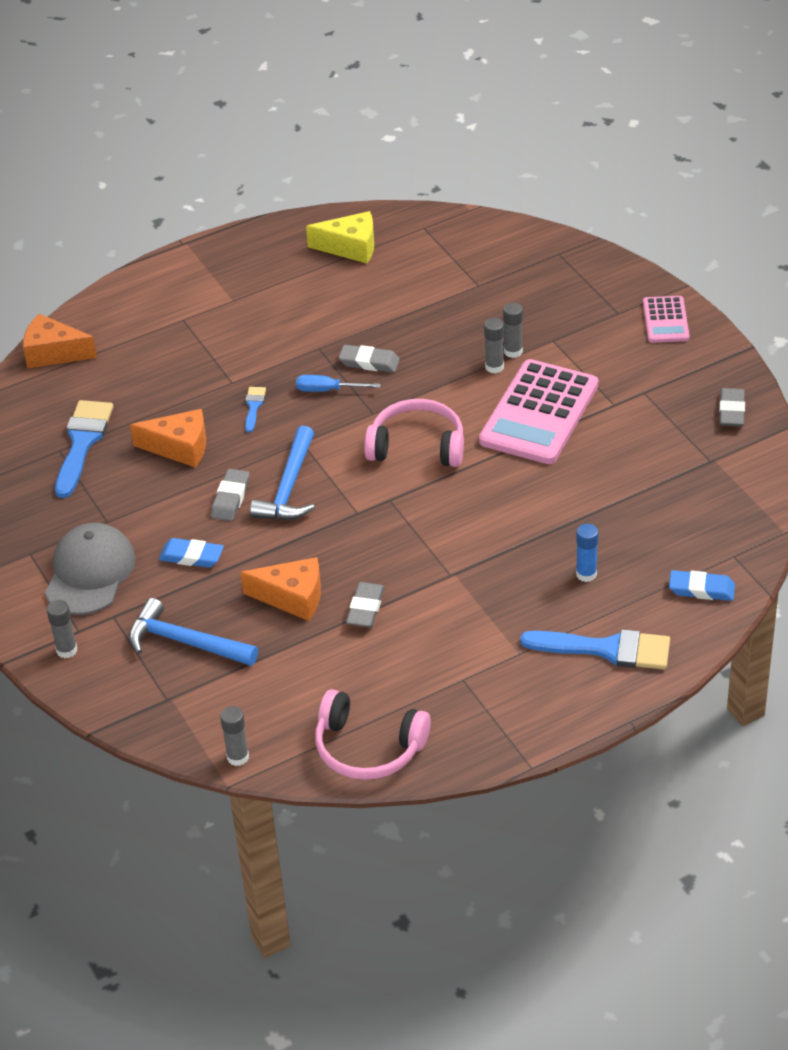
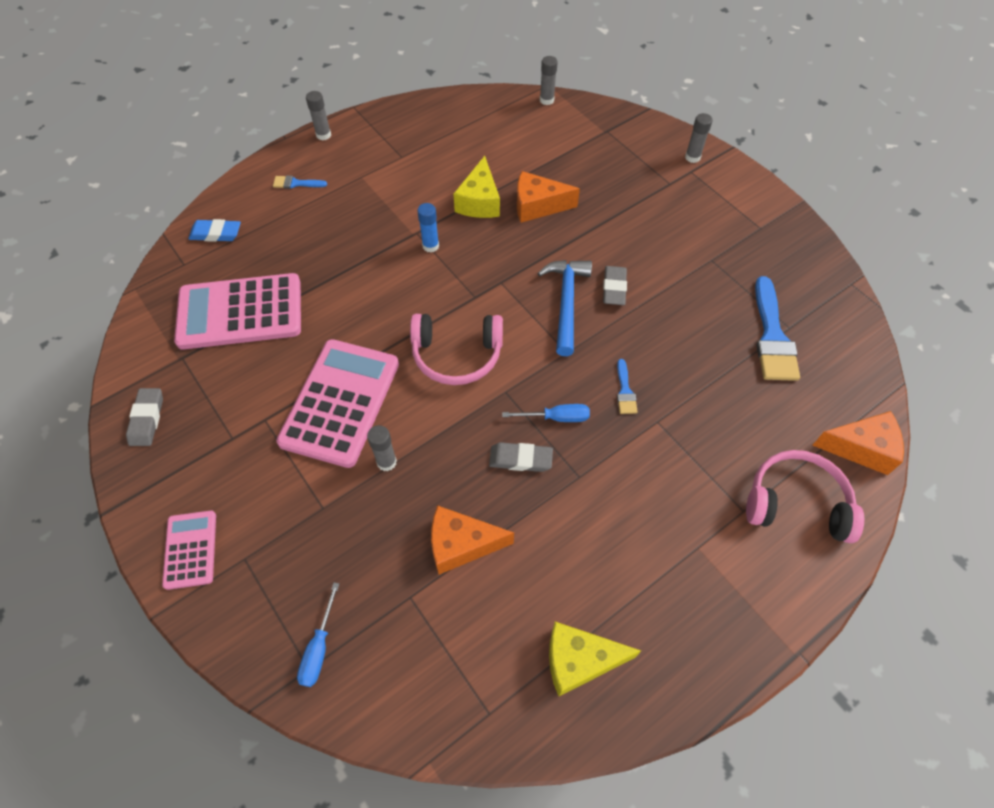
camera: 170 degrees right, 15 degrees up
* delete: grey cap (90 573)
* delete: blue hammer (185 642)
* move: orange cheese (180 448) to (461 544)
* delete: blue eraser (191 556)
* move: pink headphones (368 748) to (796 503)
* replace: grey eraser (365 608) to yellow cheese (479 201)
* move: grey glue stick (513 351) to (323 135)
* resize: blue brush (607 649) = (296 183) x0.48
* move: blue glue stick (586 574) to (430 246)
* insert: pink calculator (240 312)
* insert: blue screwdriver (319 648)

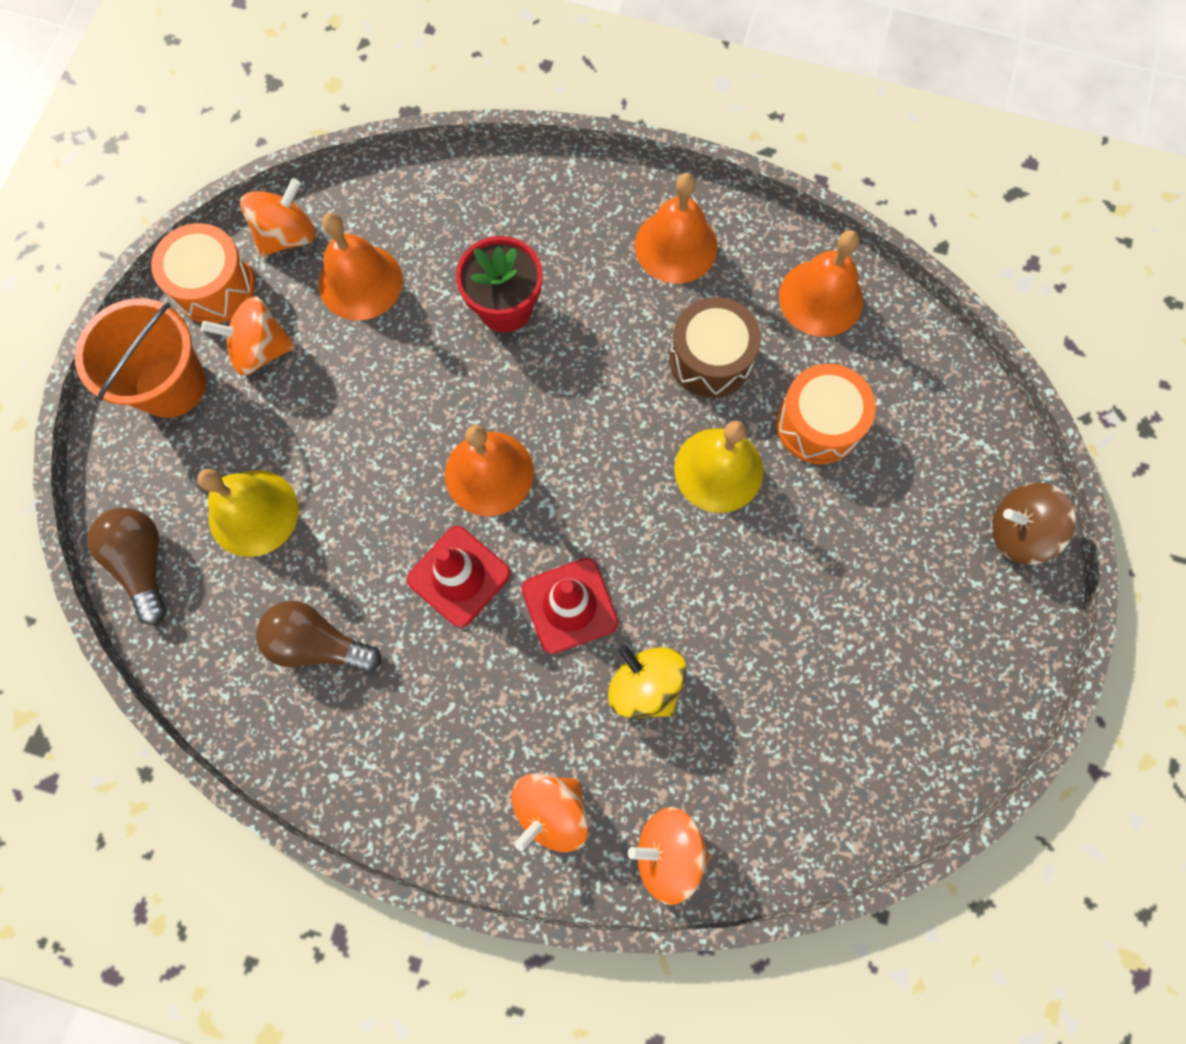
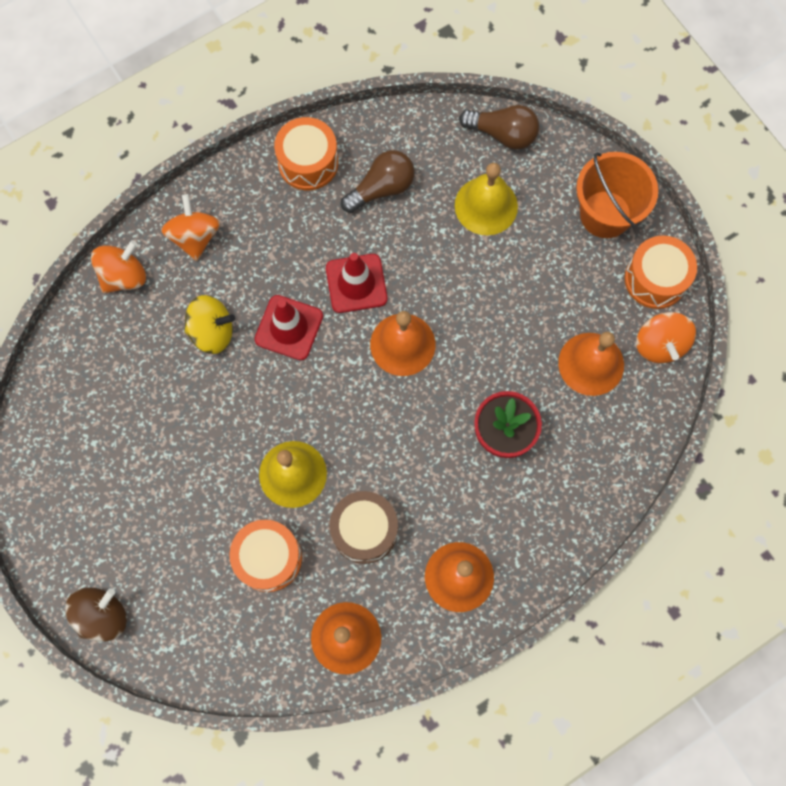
camera: 130 degrees right, 0 degrees up
* delete: orange spinning top (261 350)
* insert: orange drum (308 162)

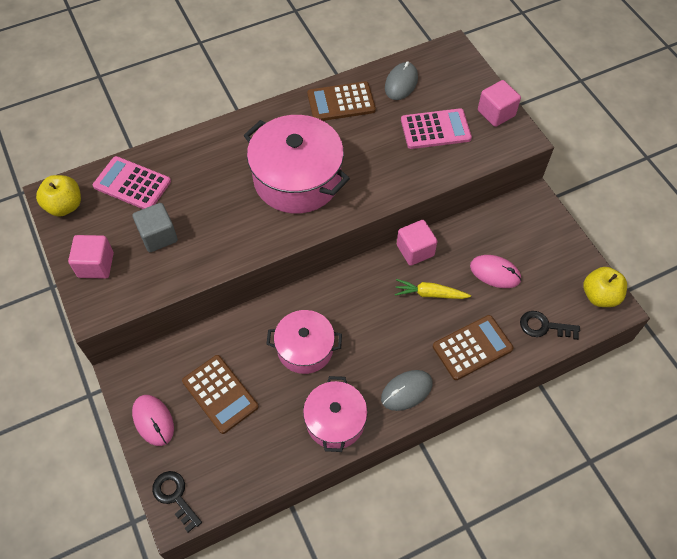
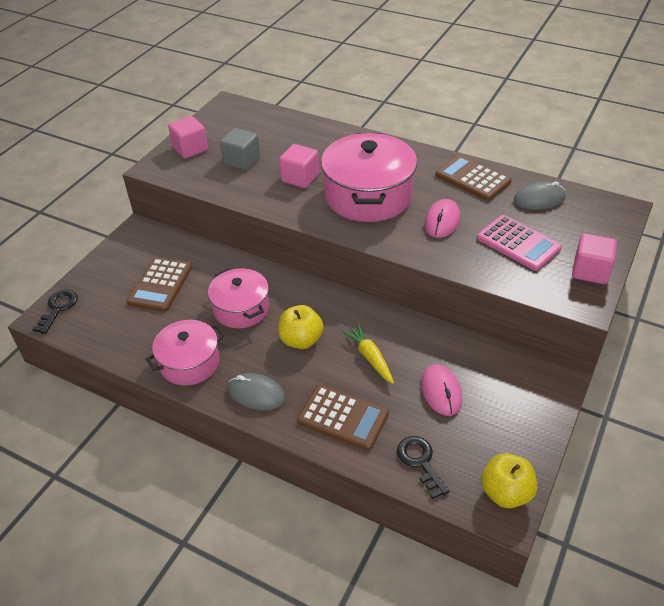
camera: 55 degrees right, 15 degrees down
* move: yellow apple (65 206) to (301 340)
* delete: pink calculator (132 184)
* move: pink mouse (153 420) to (442 221)
* move: pink cube (415 250) to (300 178)

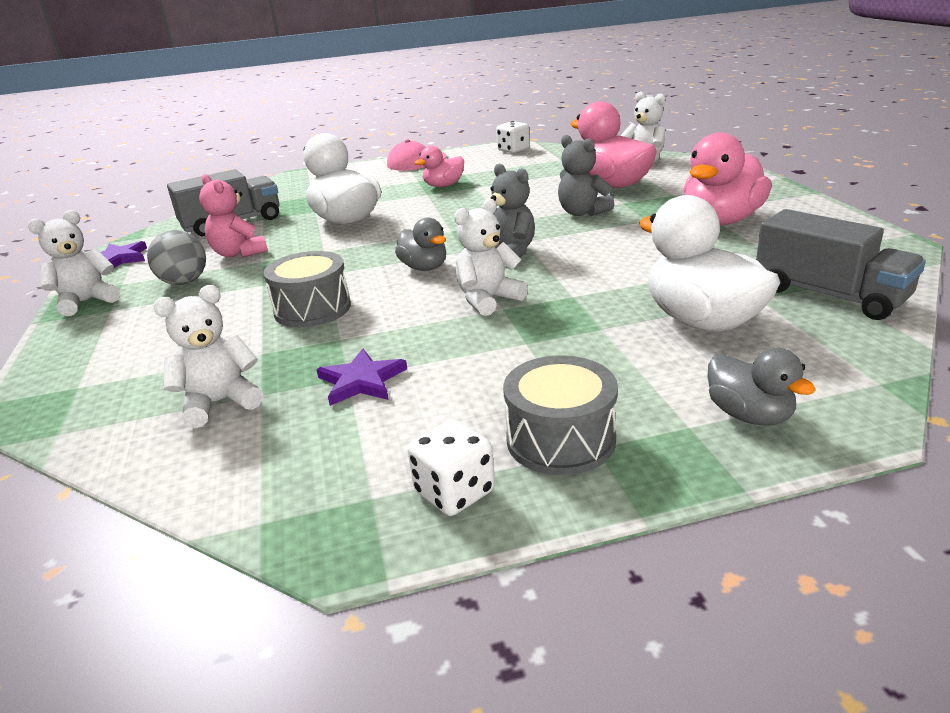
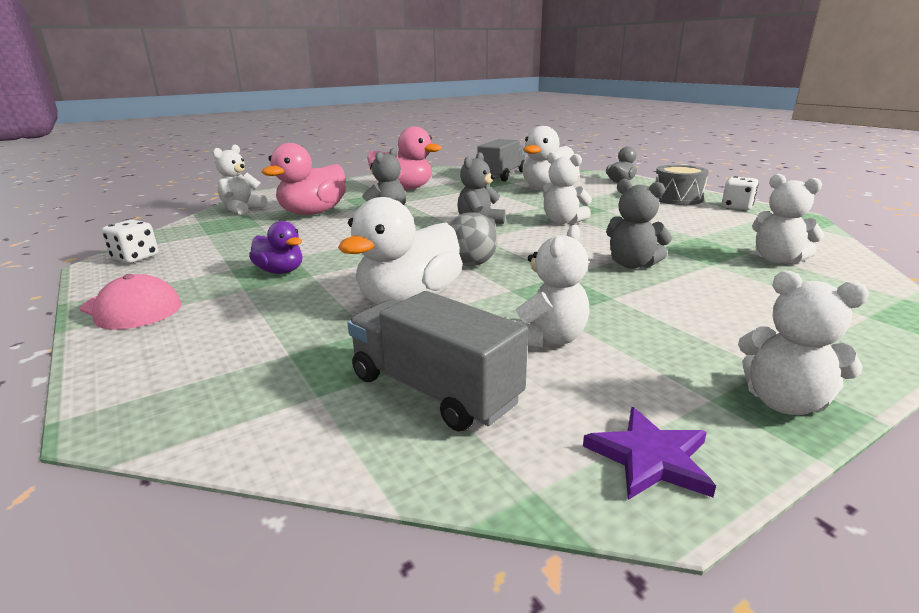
camera: 110 degrees left, 5 degrees down
* move: grey ball (184 282) to (471 264)
* recolor: pink teddy bear (239 253) to white teddy bear (547 338)
* replace: grey drum (312 309) to grey teddy bear (632 264)
* delete: purple star (362 381)
* delete: grey duck (424 267)
* recolor: pink duck (443 185) to purple duck (280 271)

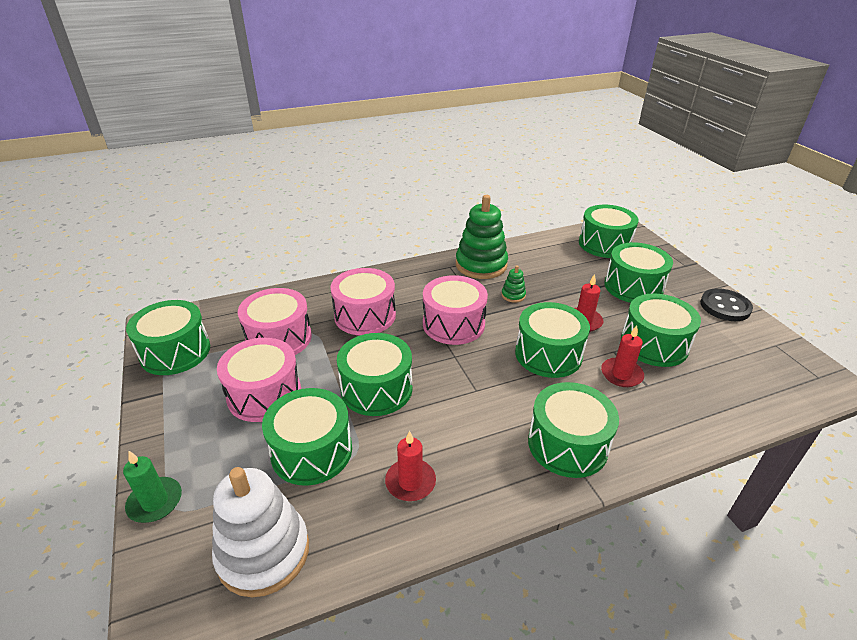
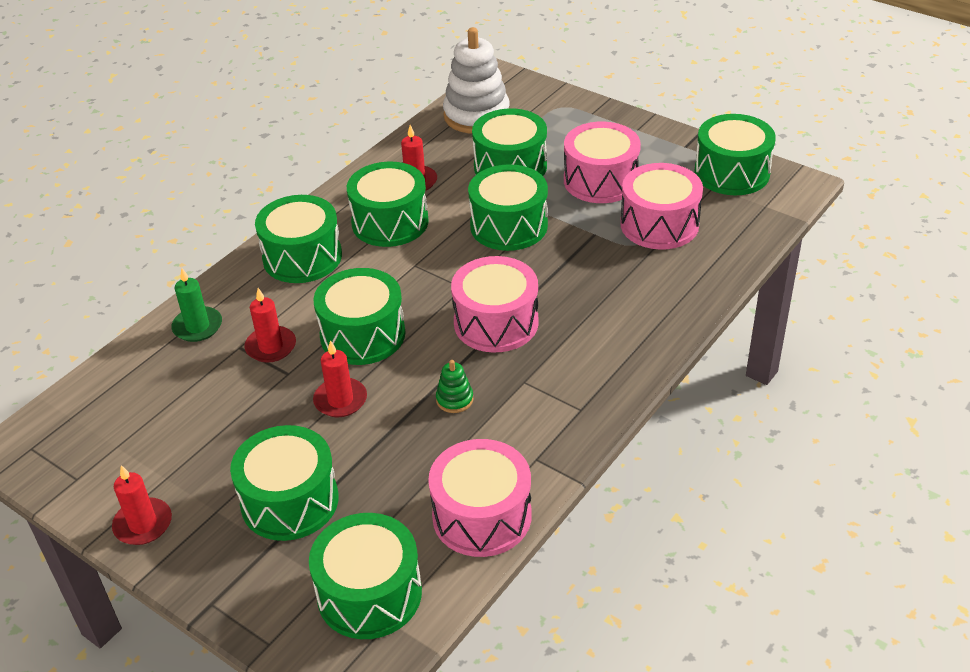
camera: 150 degrees right, 5 degrees up
* move: green candle (155 502) to (197 326)
* move: pink drum (365 315) to (482 516)
* delete: green stacking toy (481 265)
* move: green drum (654 344) to (390 222)
* replace: black button (725 306) to red candle (143 524)

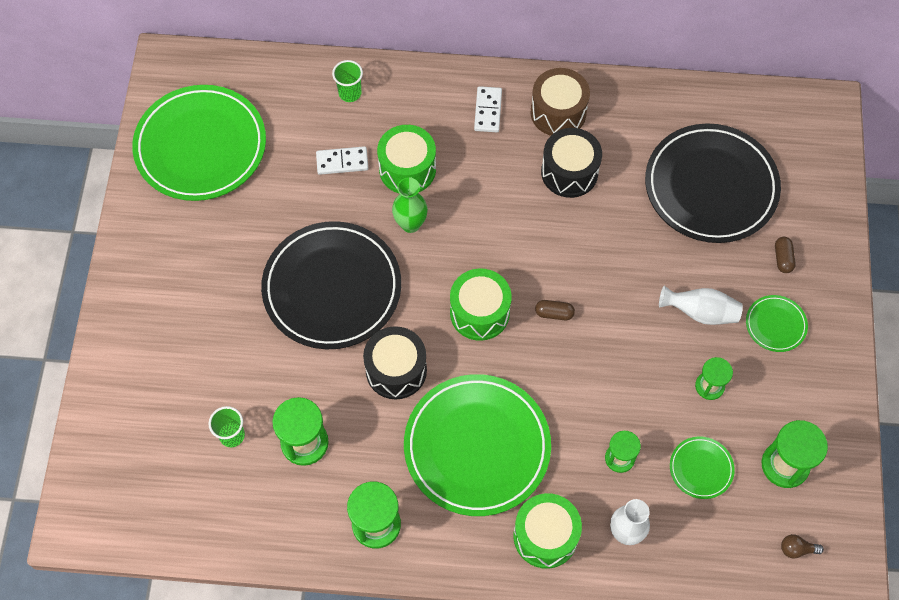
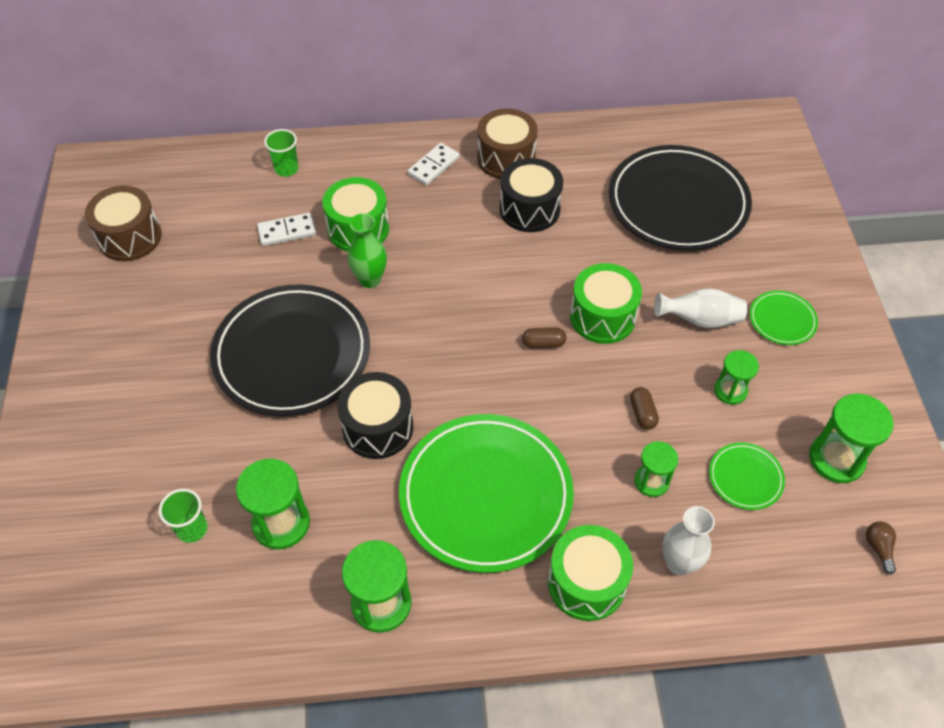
camera: 10 degrees left, 10 degrees down
* replace: green plate (201 146) to brown drum (130 237)
* move: green drum (479 312) to (602 317)
* rotate: white domino (488 111) = (433 166) 45 degrees clockwise
* move: brown capsule (782 258) to (642 413)
* rotate: brown light bulb (797 549) = (878 548) 90 degrees clockwise

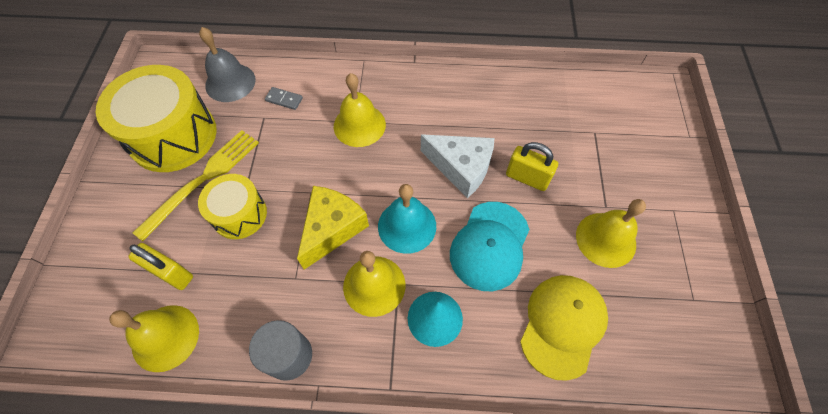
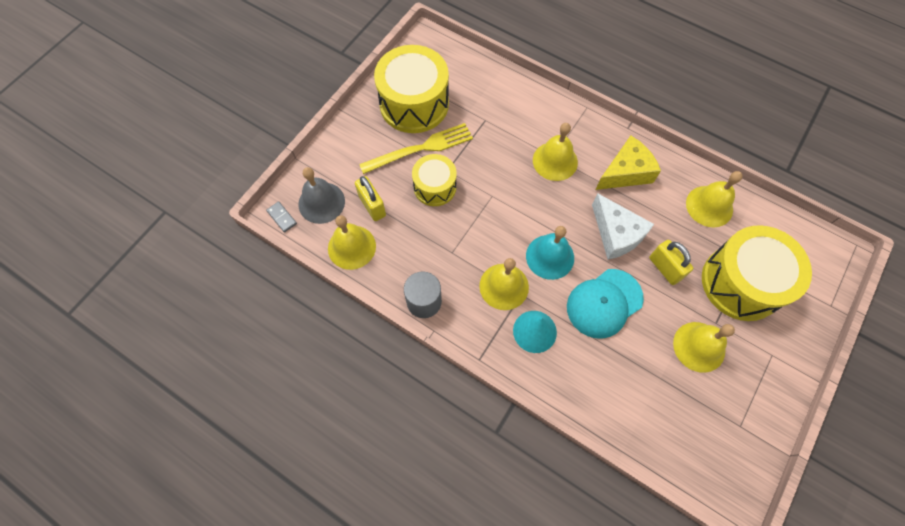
camera: 30 degrees right, 5 degrees up
* move: grey bell (230 82) to (321 202)
* move: grey domino (284 99) to (282 217)
* move: yellow cheese (332 229) to (625 172)
* delete: yellow cap (562 325)
* insert: yellow bell (709 206)
* insert: yellow drum (741 283)

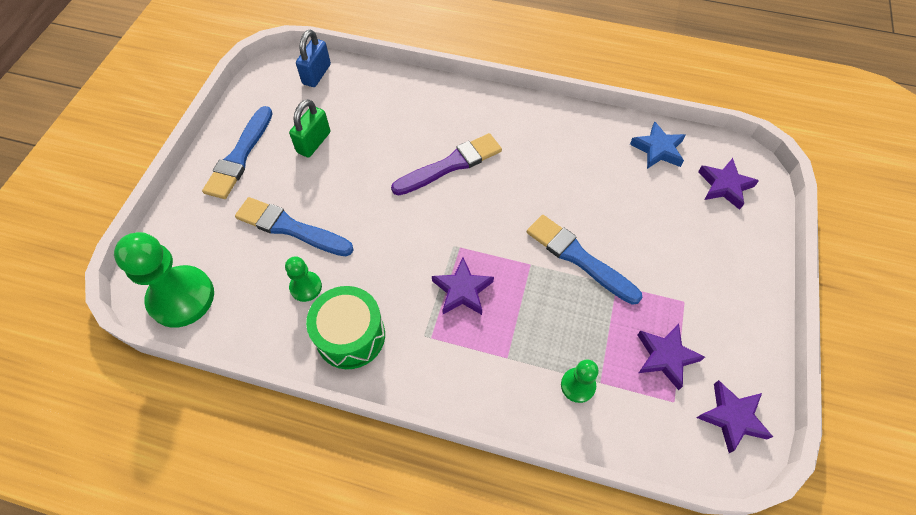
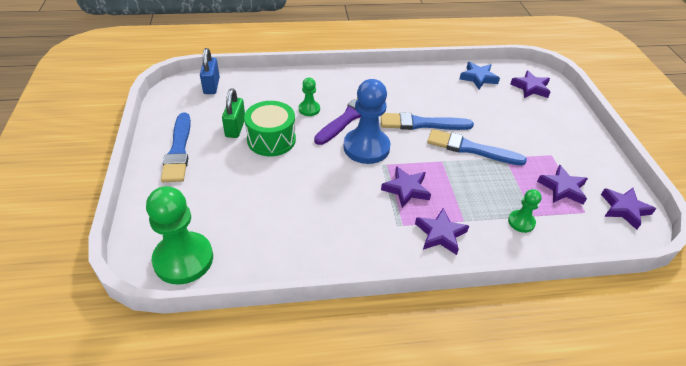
camera: 25 degrees left, 15 degrees down
* move: blue brush (291 228) to (422 124)
* move: green pawn (306 287) to (309 109)
* move: green drum (350 336) to (271 139)
* insert: blue pawn (366 147)
* insert: purple star (440 234)

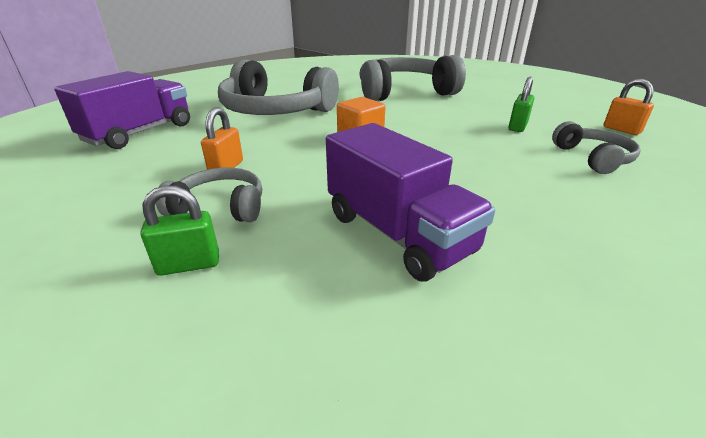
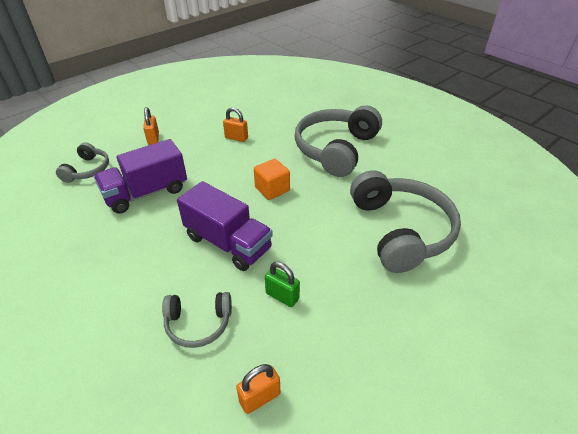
camera: 95 degrees right, 10 degrees up
* move: purple truck (140 133) to (228 243)
* recolor: green padlock (189 264) to orange padlock (153 139)
* move: grey headphones (220 207) to (87 170)

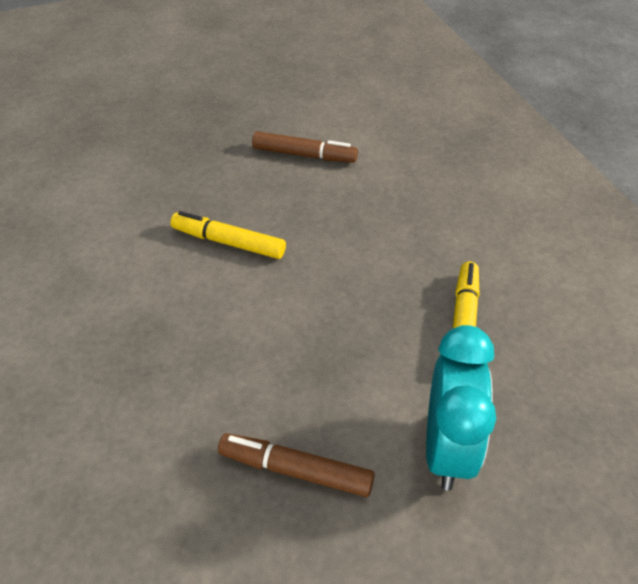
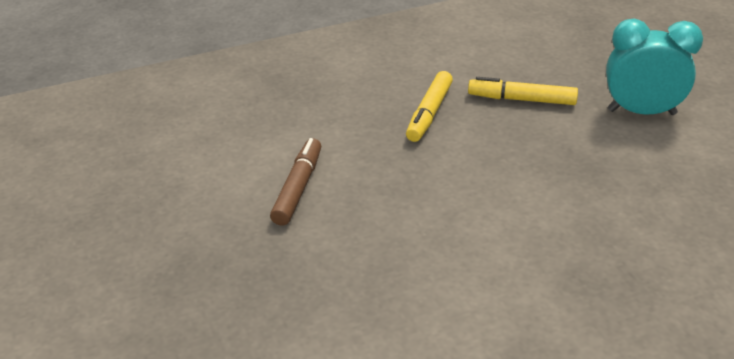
camera: 90 degrees left, 10 degrees down
* move: yellow marker (229 242) to (429 113)
* delete: brown marker (296 470)

